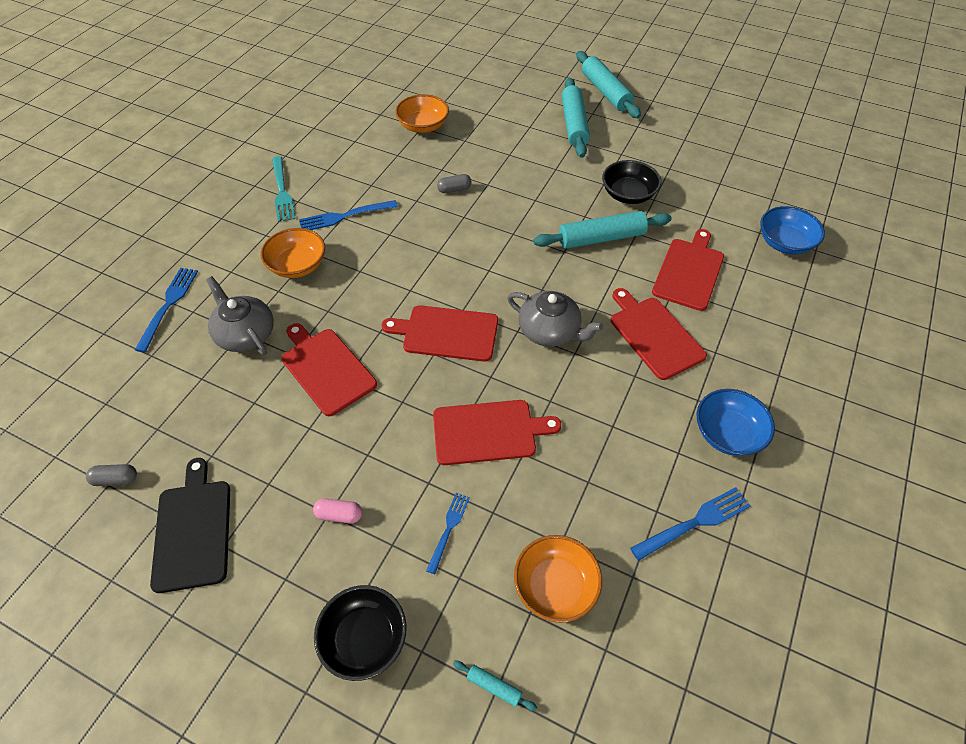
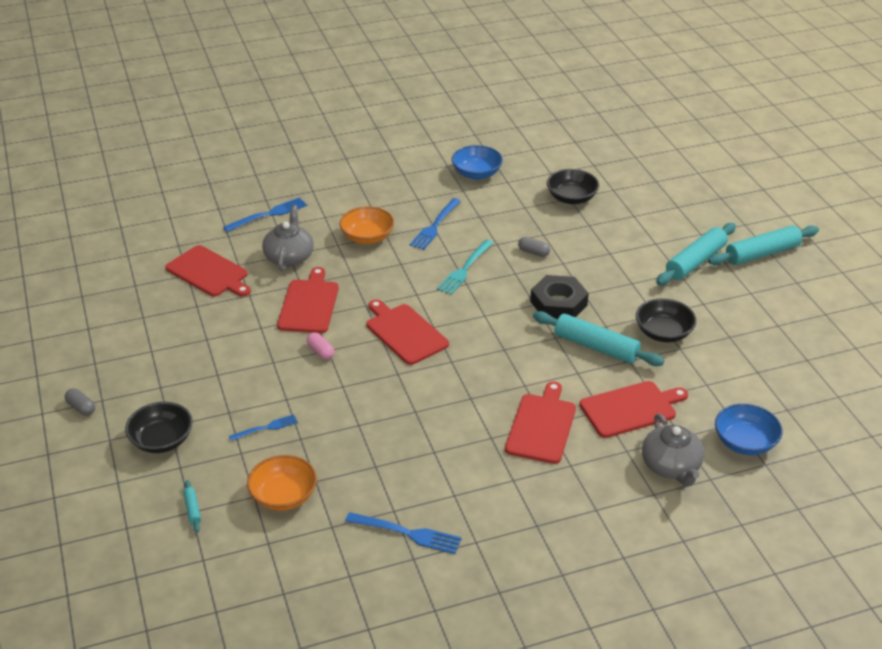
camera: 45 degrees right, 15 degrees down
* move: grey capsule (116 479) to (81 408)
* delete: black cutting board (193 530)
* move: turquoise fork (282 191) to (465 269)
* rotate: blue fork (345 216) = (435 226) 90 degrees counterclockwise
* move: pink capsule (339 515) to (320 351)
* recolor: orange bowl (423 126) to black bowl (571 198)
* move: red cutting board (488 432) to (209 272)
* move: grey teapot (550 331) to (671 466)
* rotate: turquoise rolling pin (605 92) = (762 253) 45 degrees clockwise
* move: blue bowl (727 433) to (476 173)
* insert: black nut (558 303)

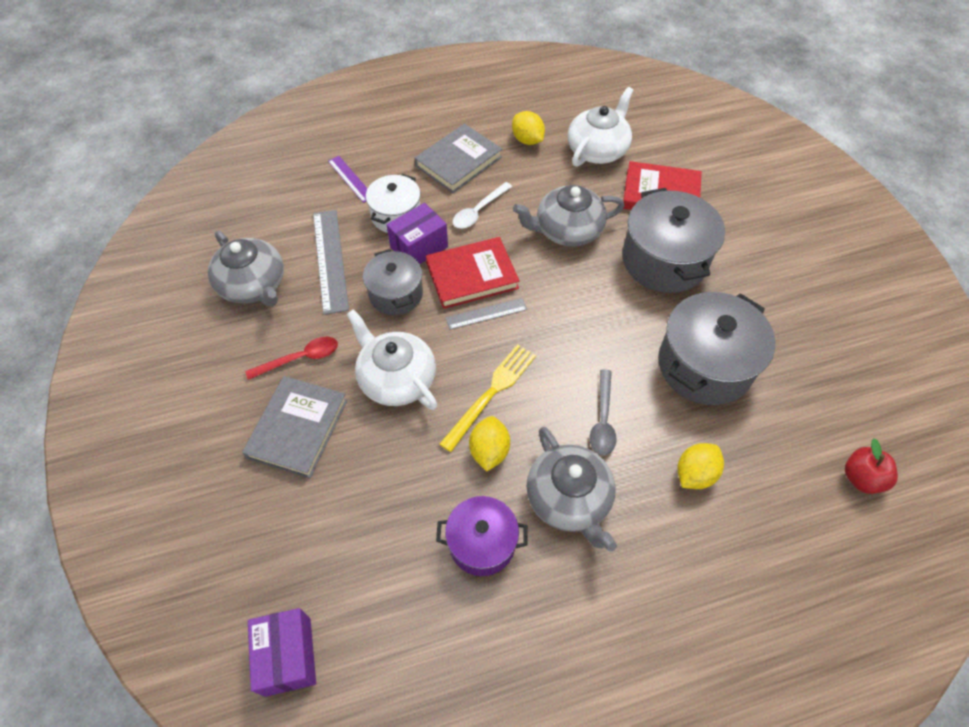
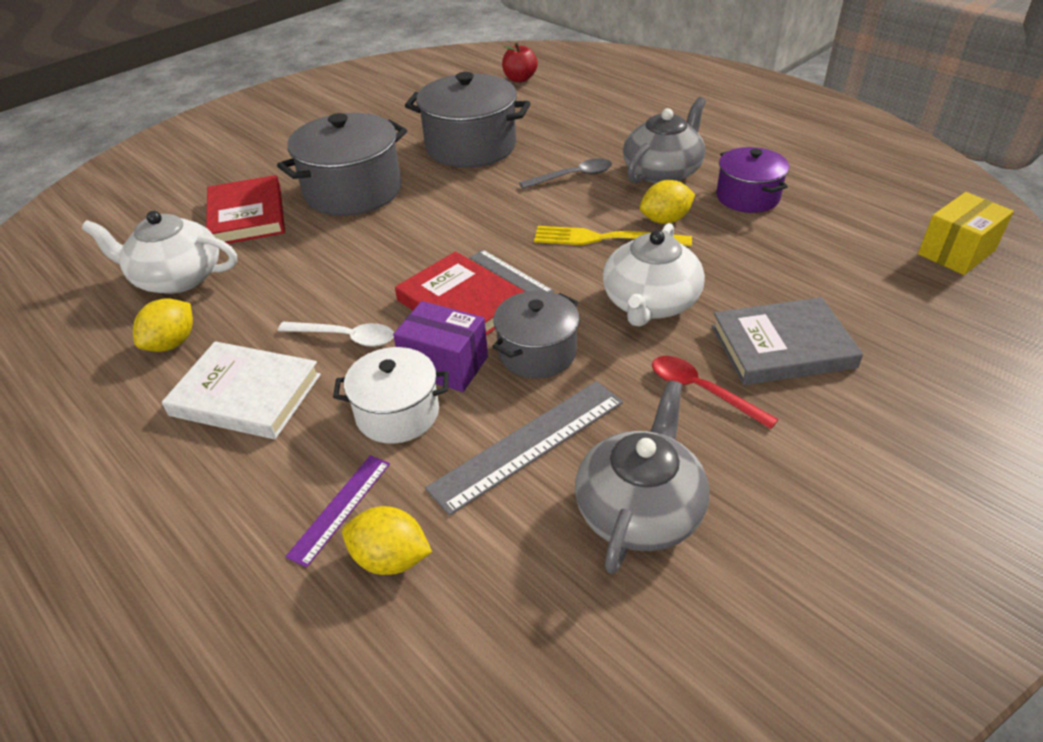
camera: 115 degrees left, 15 degrees down
* recolor: purple box (288 656) to yellow box (956 252)
* recolor: grey book (458 161) to white book (246 395)
* delete: grey teapot (567 230)
* move: yellow lemon (695 474) to (390 559)

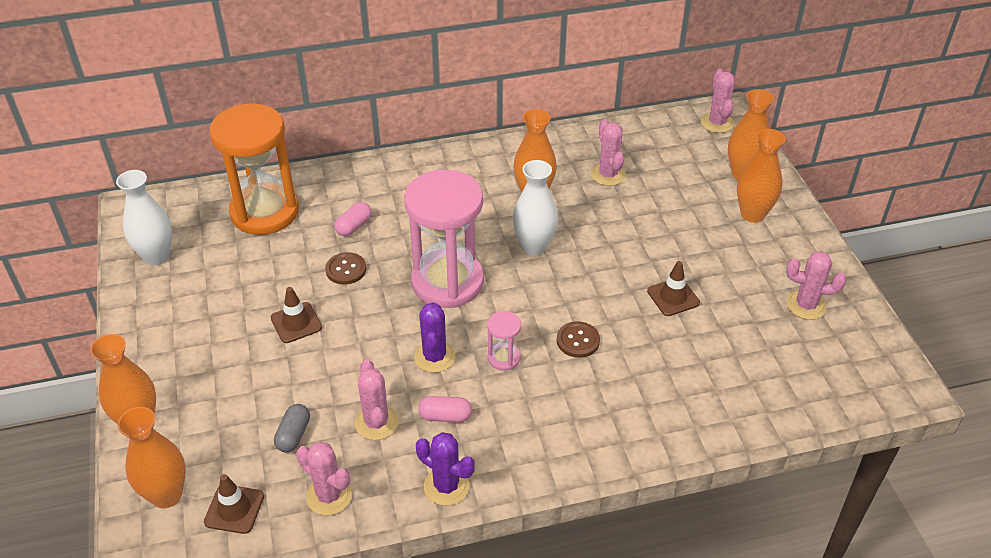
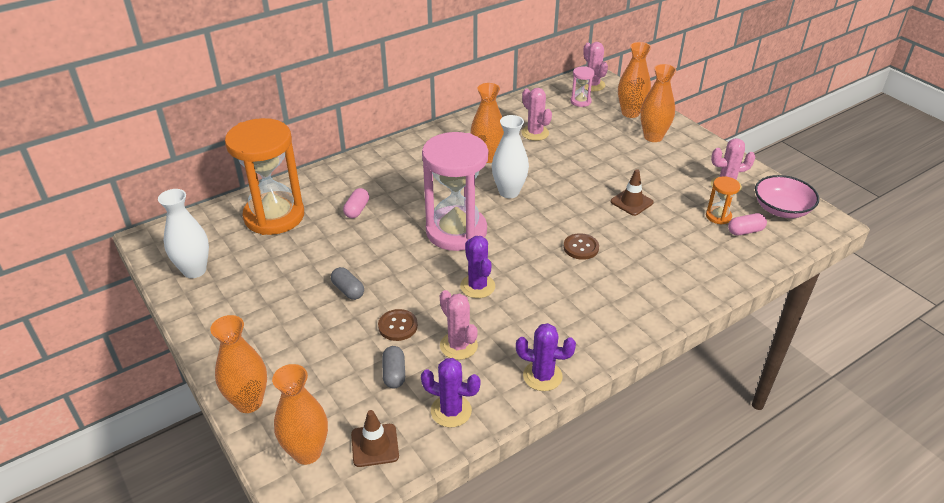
camera: 20 degrees left, 5 degrees down
* replace: brown traffic cone (296 323) to grey capsule (348 290)
* recolor: pink cactus (329 496) to purple cactus (451 411)
* move: brown button (346 269) to (398 326)
* move: pink capsule (445 416) to (745 231)
* move: pink hourglass (504 358) to (580 101)
* insert: orange hourglass (718 216)
* insert: pink bowl (781 209)

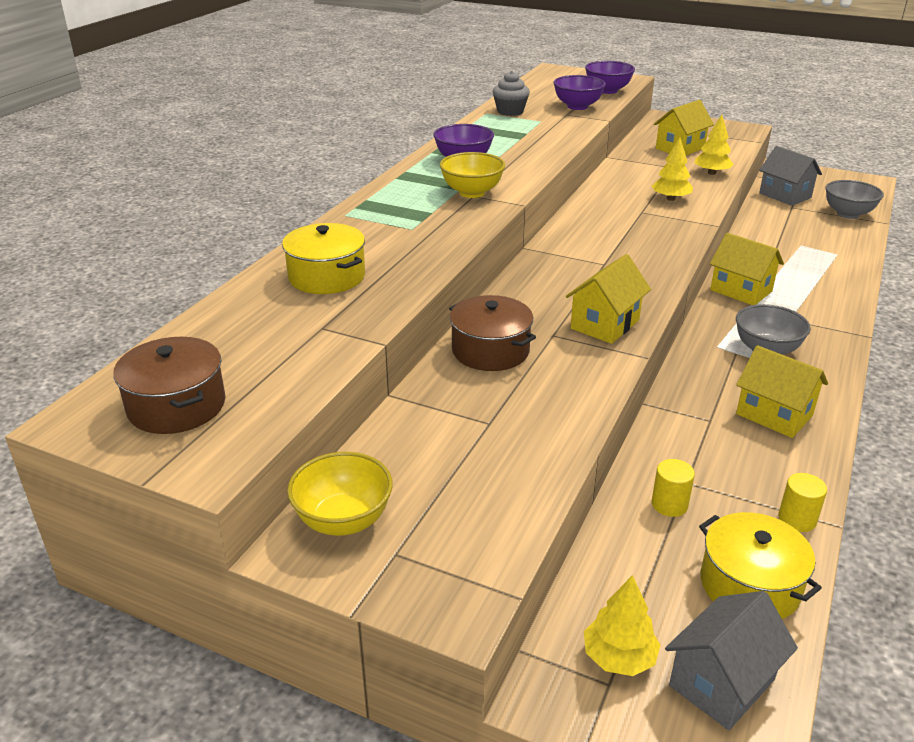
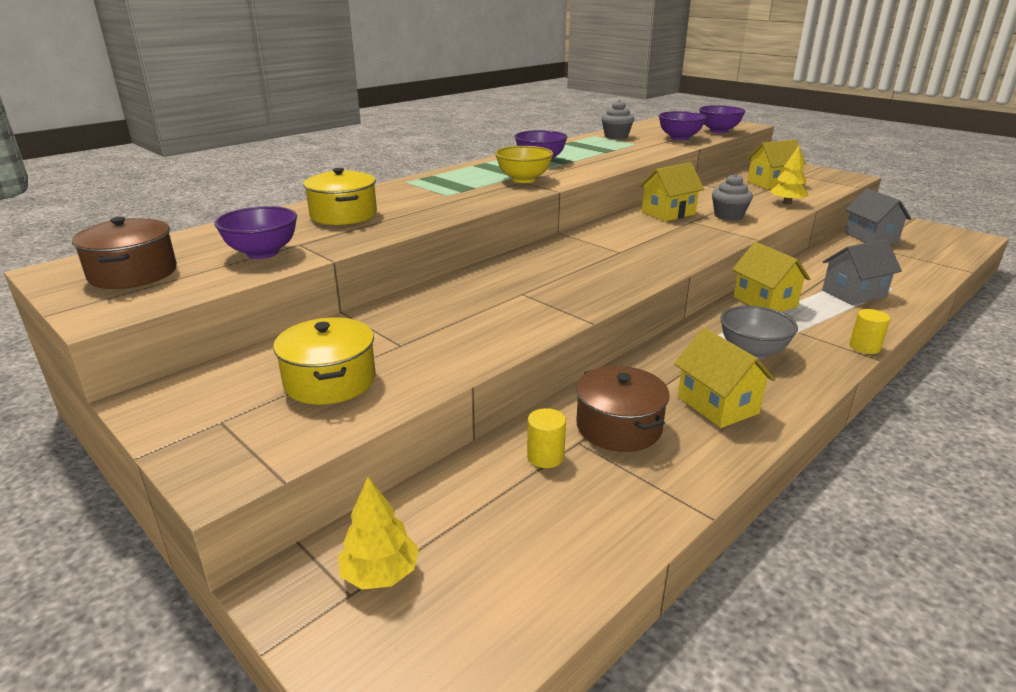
camera: 20 degrees right, 5 degrees down
* delete: yellow bowl (343 520)
* move: brown pot (490 350) to (618 427)
* move: yellow house (605 324) to (668 213)
* replace: yellow tree (670 199) to grey cupcake (728 216)
* move: grey house (721 682) to (853 293)
* move: yellow pot (749 585) to (330 381)
* move: yellow cylinder (797 519) to (864 347)
* delete: grey bowl (848 214)
* insert: purple bowl (262 253)

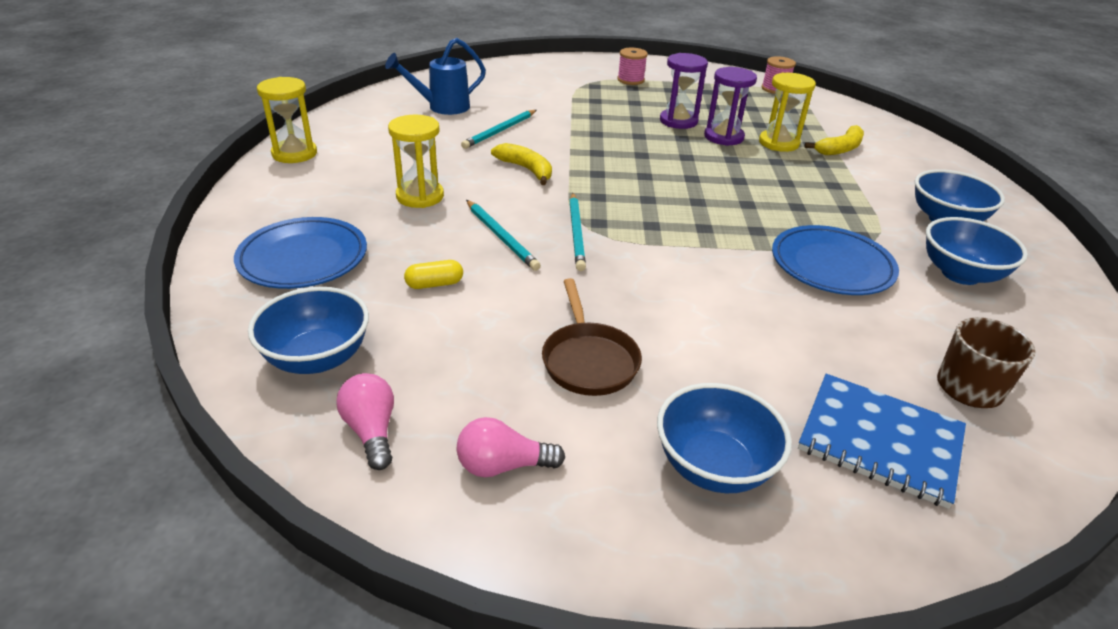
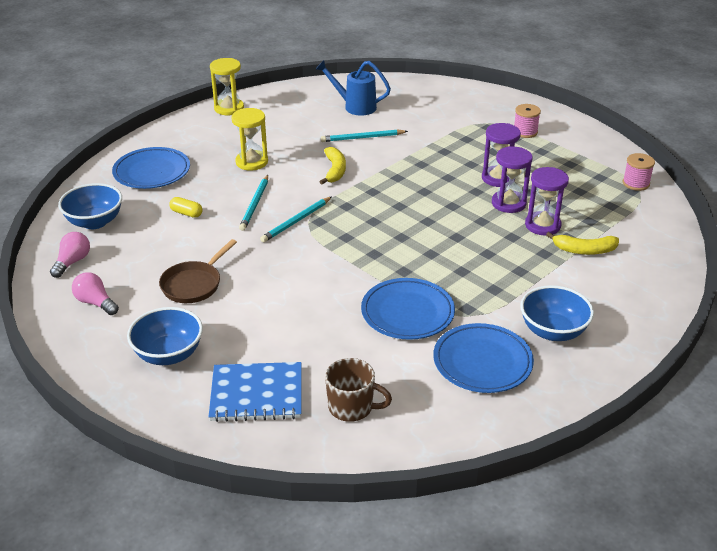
camera: 45 degrees right, 0 degrees up
* recolor: yellow hourglass (778 143) to purple hourglass (542 225)
* rotate: blue notebook (880 441) = (256 394) 75 degrees counterclockwise
* replace: blue bowl (960 274) to blue plate (482 362)

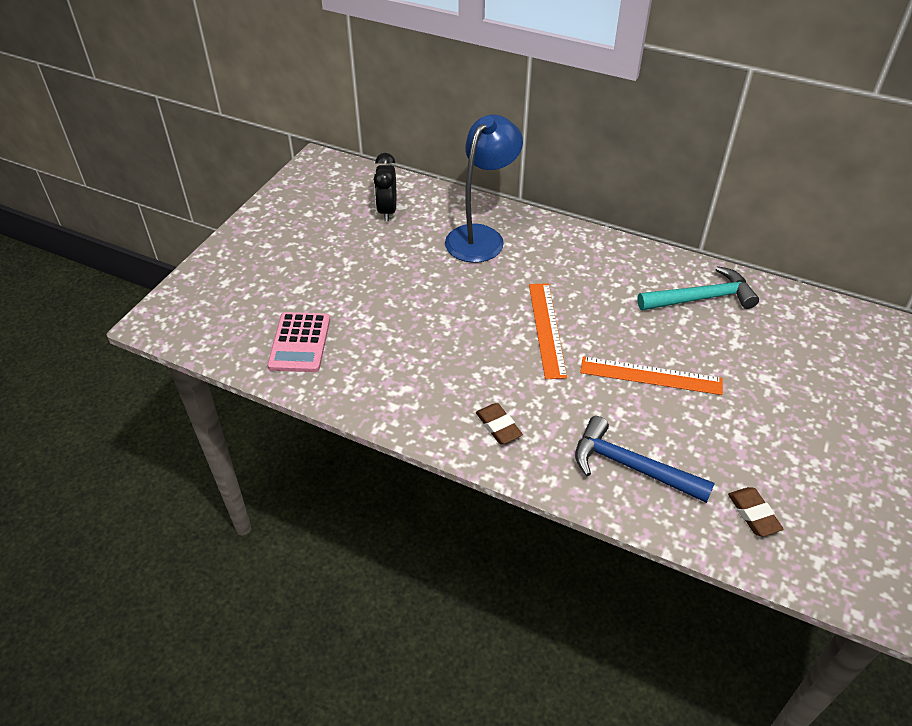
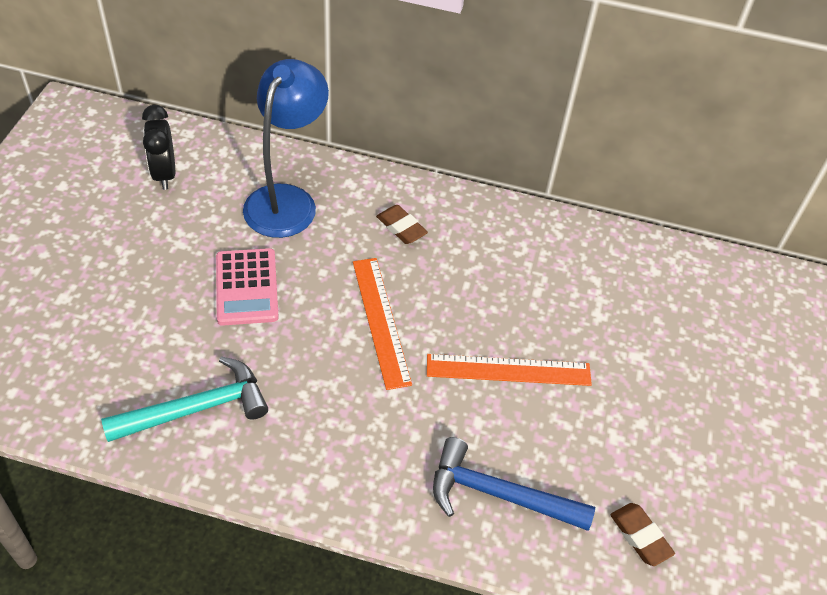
camera: 15 degrees left, 5 degrees up
* move: pink calculator (299 343) to (246 287)
* move: brown eraser (498 426) to (401 227)
* move: turquoise hammer (701 298) to (196 408)

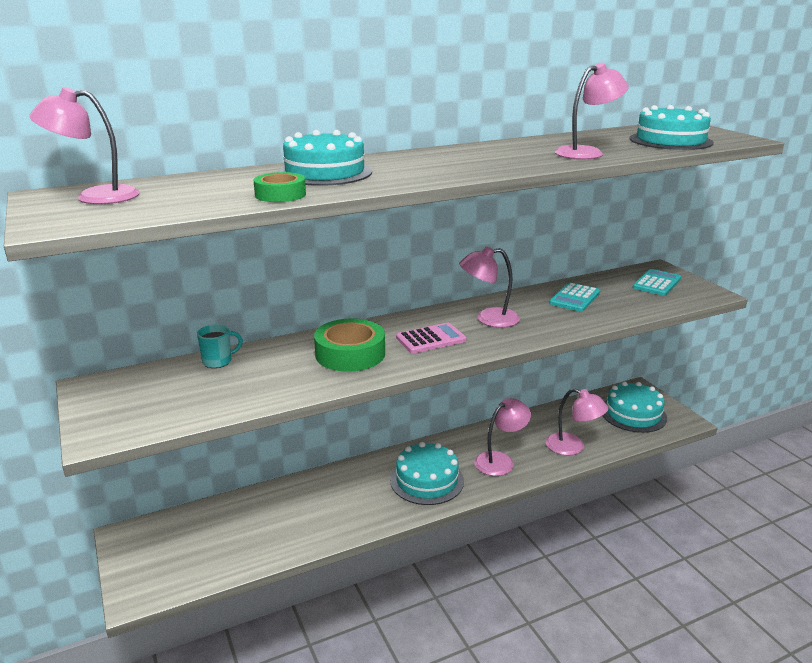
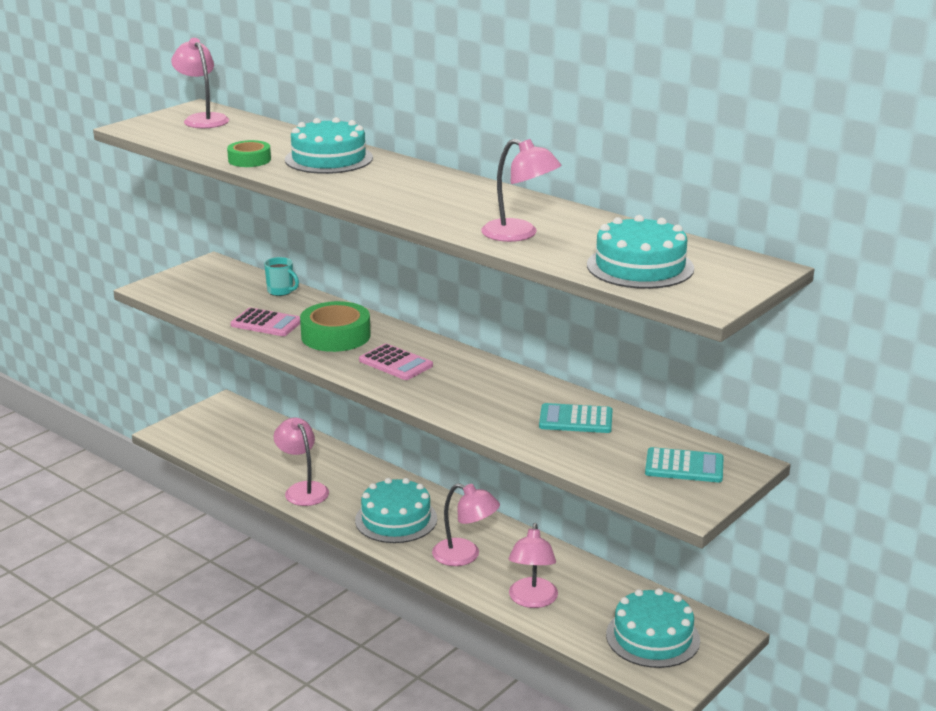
camera: 65 degrees right, 0 degrees up
* move: pink lamp (488 319) to (303 489)
* insert: pink calculator (266 323)

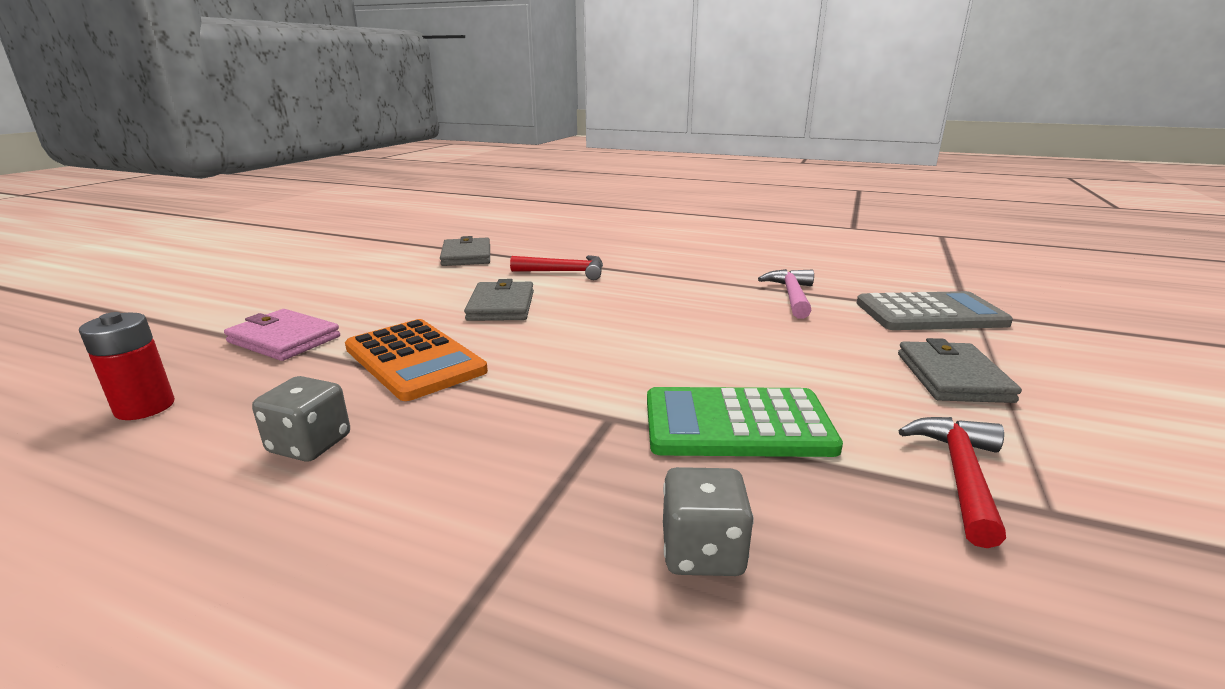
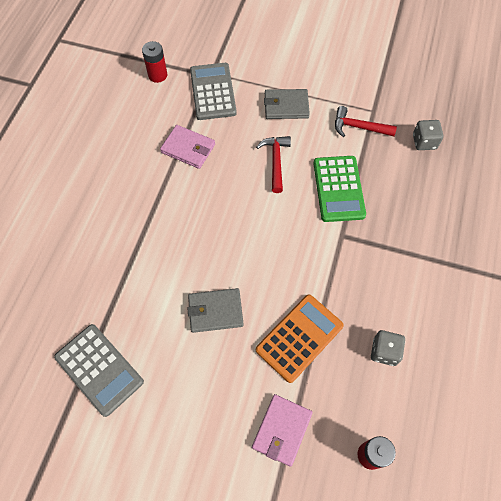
camera: 95 degrees left, 40 degrees up
* replace: grey wallet (466 256) to grey calculator (99 369)
* move: red hammer (565 272) to (275 161)
* move: grey dice (702 551) to (424 142)
* replace: pink hammer (791 295) to pink wallet (188 148)
* insert: red battery (157 75)

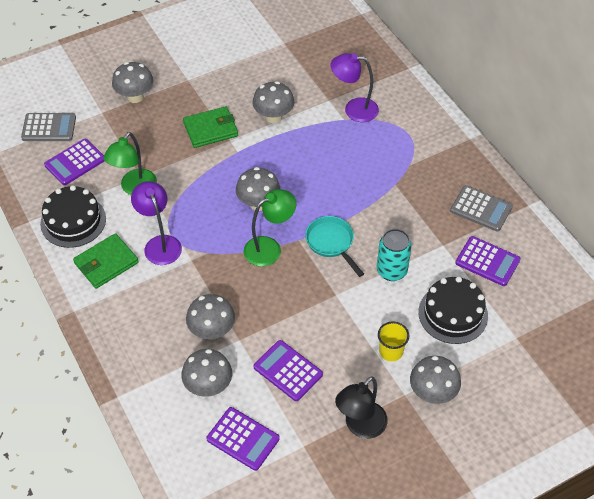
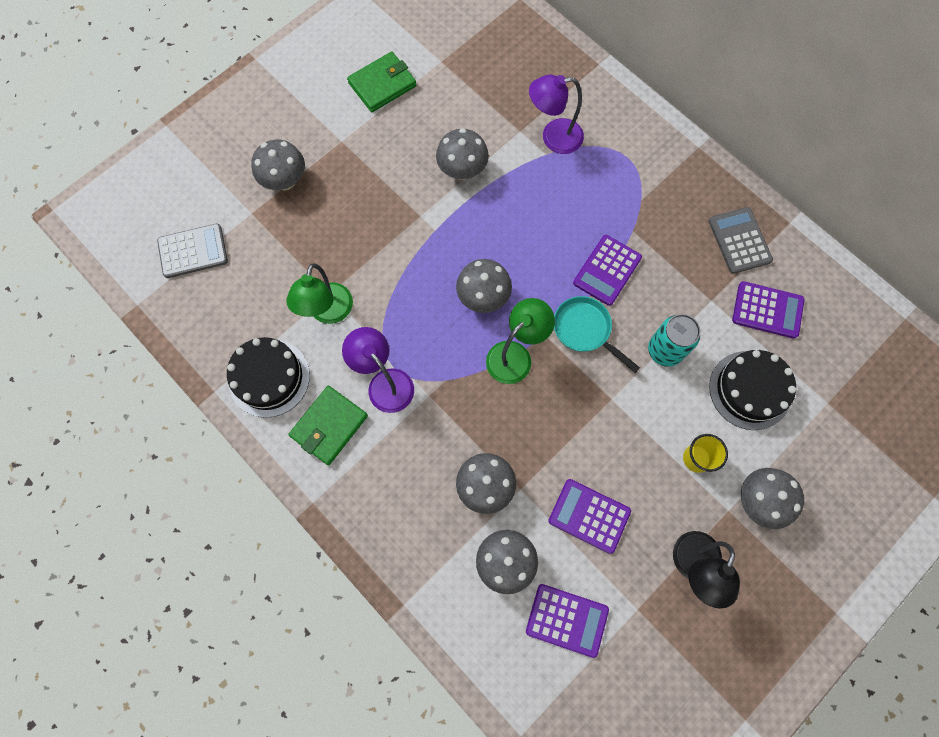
camera: 15 degrees left, 20 degrees up
* move: purple calculator (75 162) to (607 270)
* move: green wallet (210 129) to (382 85)
* rotate: grey calculator (481 209) = (739 241) 120 degrees counterclockwise

